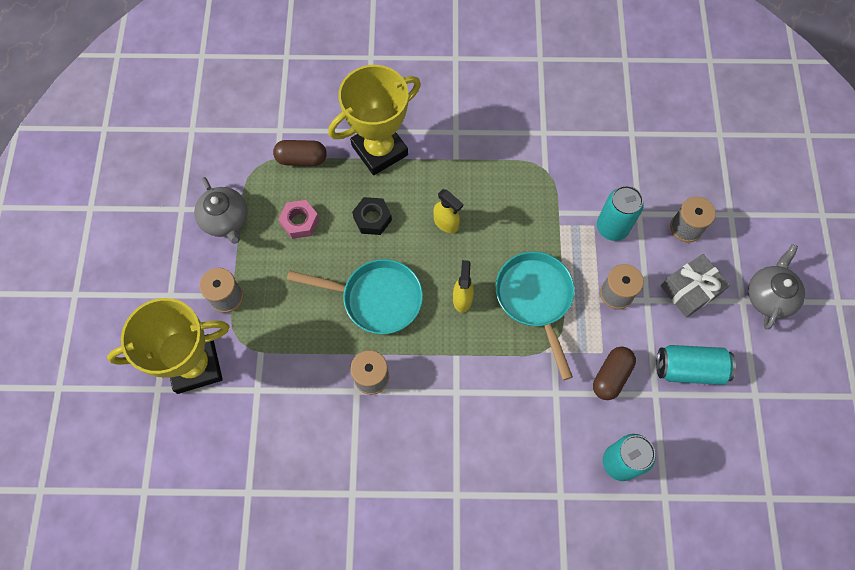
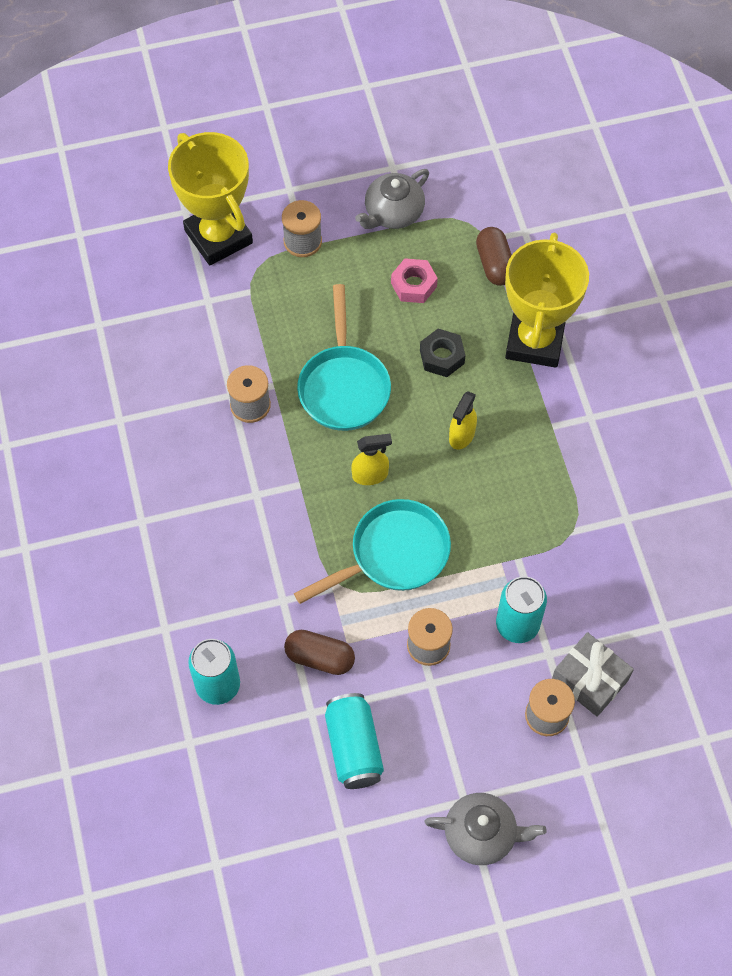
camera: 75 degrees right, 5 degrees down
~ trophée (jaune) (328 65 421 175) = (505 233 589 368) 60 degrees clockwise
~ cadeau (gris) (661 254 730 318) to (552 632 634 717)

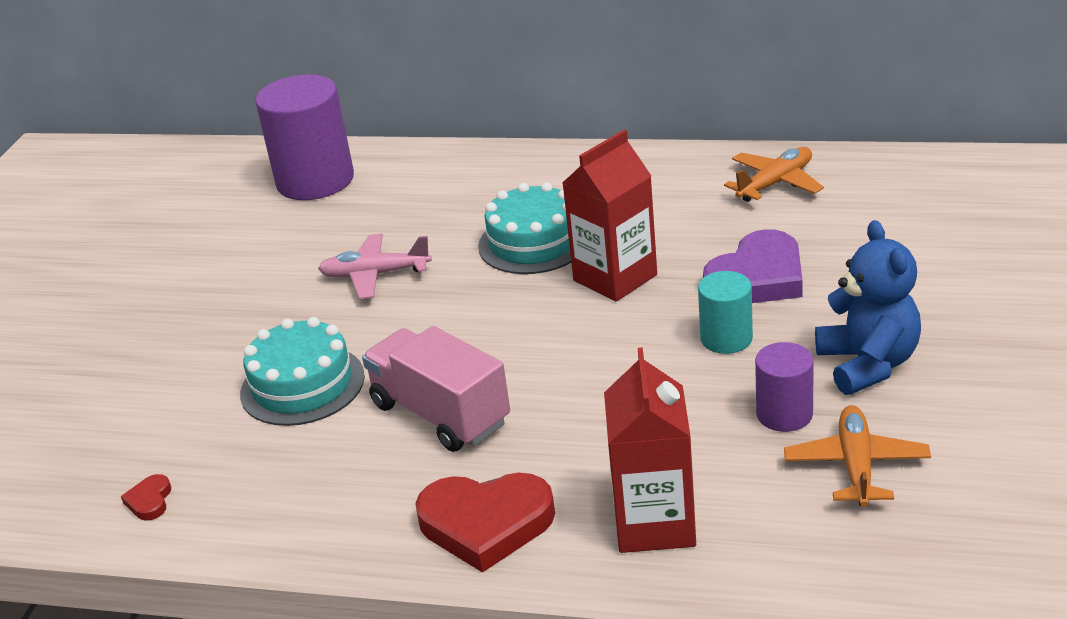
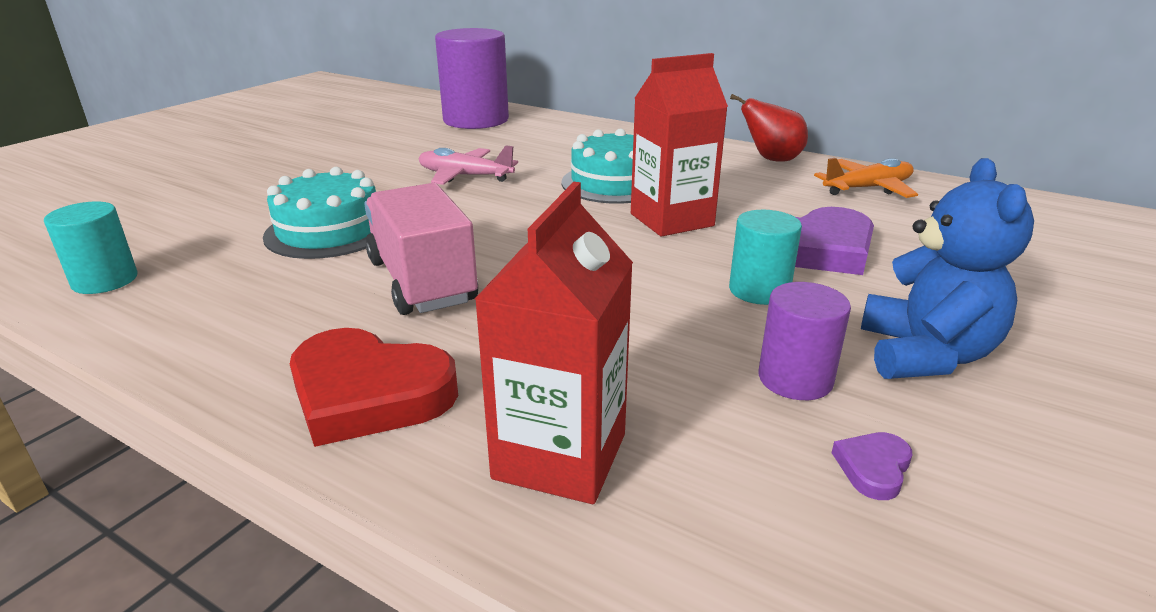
camera: 15 degrees right, 5 degrees down
~ cœur (rouge) (121 474 171 521) to cylindre (turquoise) (44 202 138 294)
~ avion (orange) (784 405 931 507) to cœur (violet) (832 432 912 500)
+ poire (rouge) (730 94 808 161)

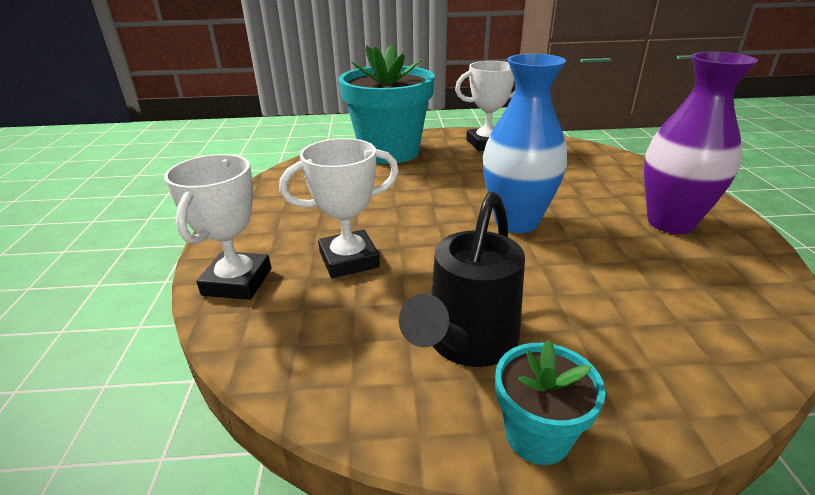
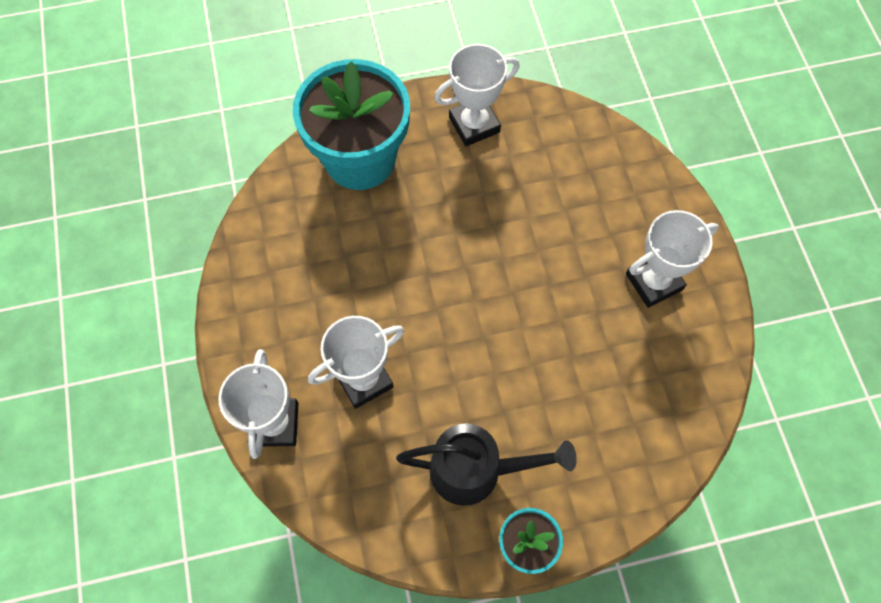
camera: 10 degrees left, 35 degrees up
~ arrosoir (noir) (399 191 525 367) = (396 424 577 506) 105 degrees counterclockwise
- vase (bleu) (483 54 567 233)
~ vase (violet) (644 52 758 234) to trophée (blanc) (626 210 719 308)

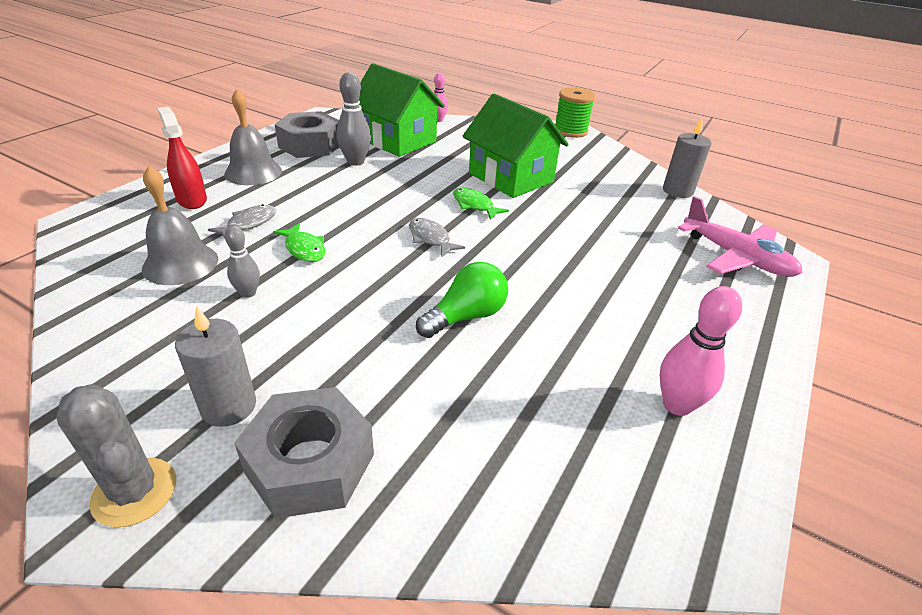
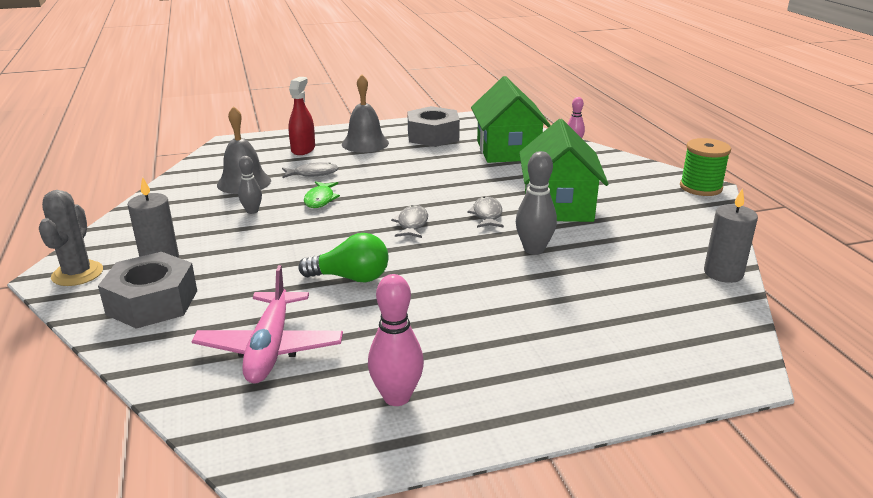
camera: 45 degrees right, 10 degrees down
~ quille (gris) (337 72 371 166) to (516 151 557 255)
~ poisson (vert) (453 188 509 220) to poisson (gris) (467 197 504 228)
~ avion (rose) (678 196 802 277) to (192 265 343 384)

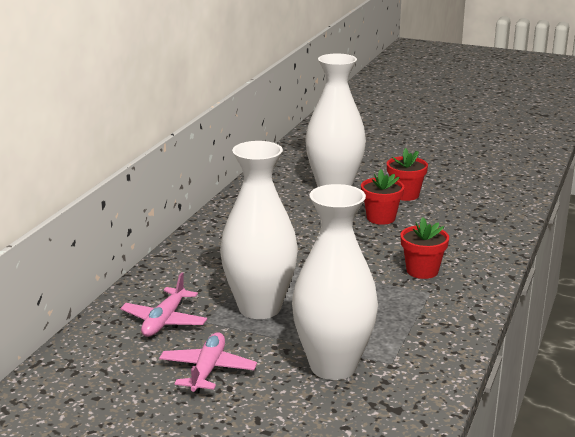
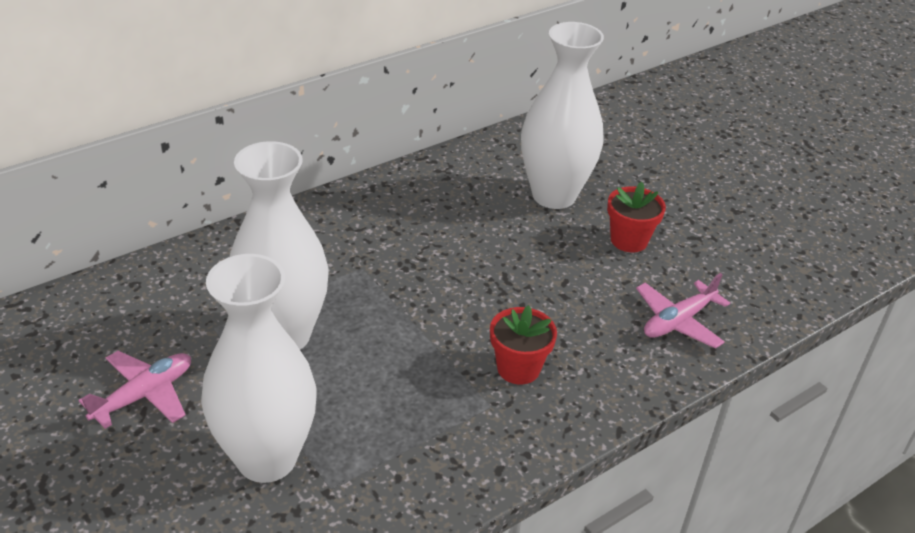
camera: 30 degrees right, 15 degrees up
~ avion (rose) (120 272 207 337) to (636 273 730 349)
- pot de fleurs (rouge) (361 169 404 225)

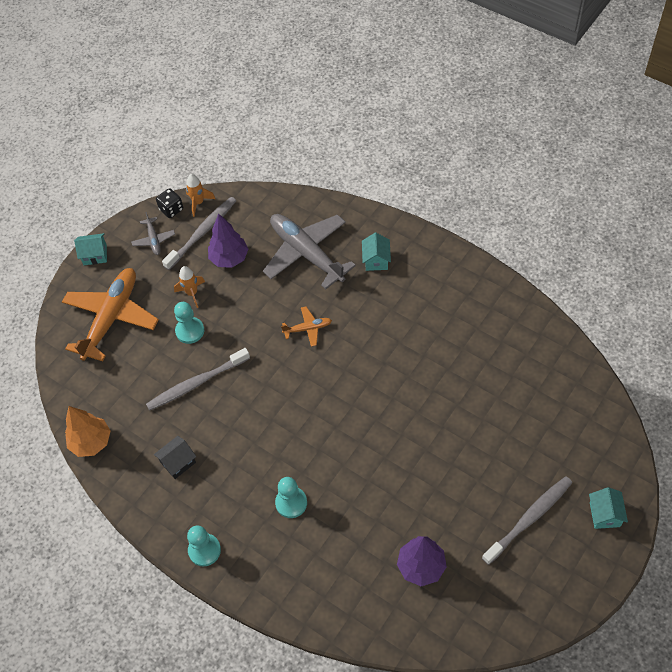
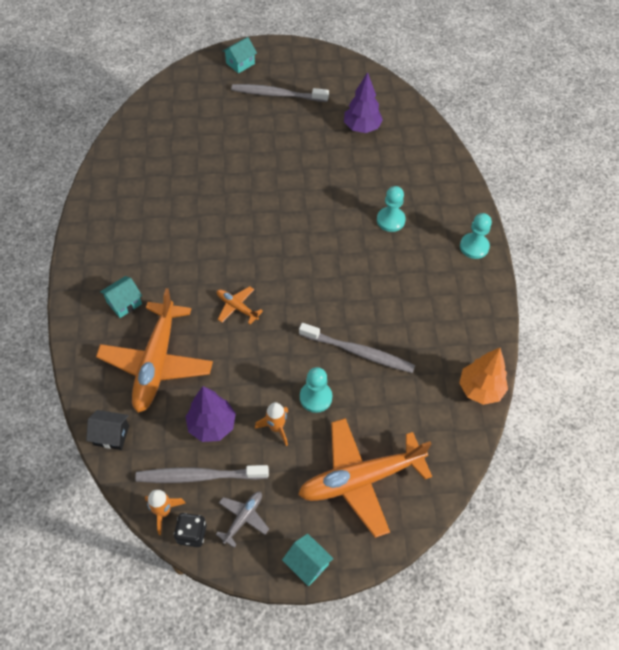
camera: 135 degrees left, 0 degrees up
~ maison (noir) (154 436 196 479) to (86 410 129 450)
~ avion (gris) (263 214 356 289) to avion (orange) (96 288 213 413)

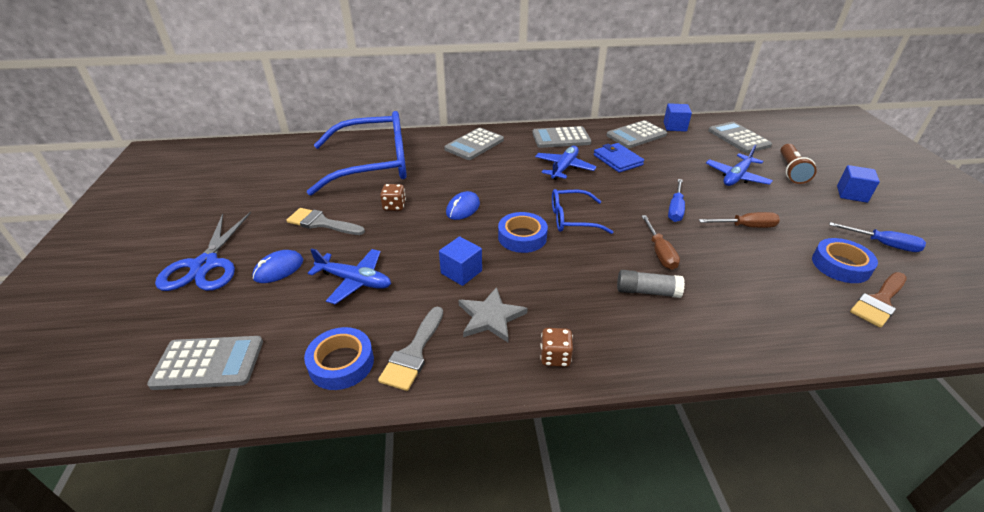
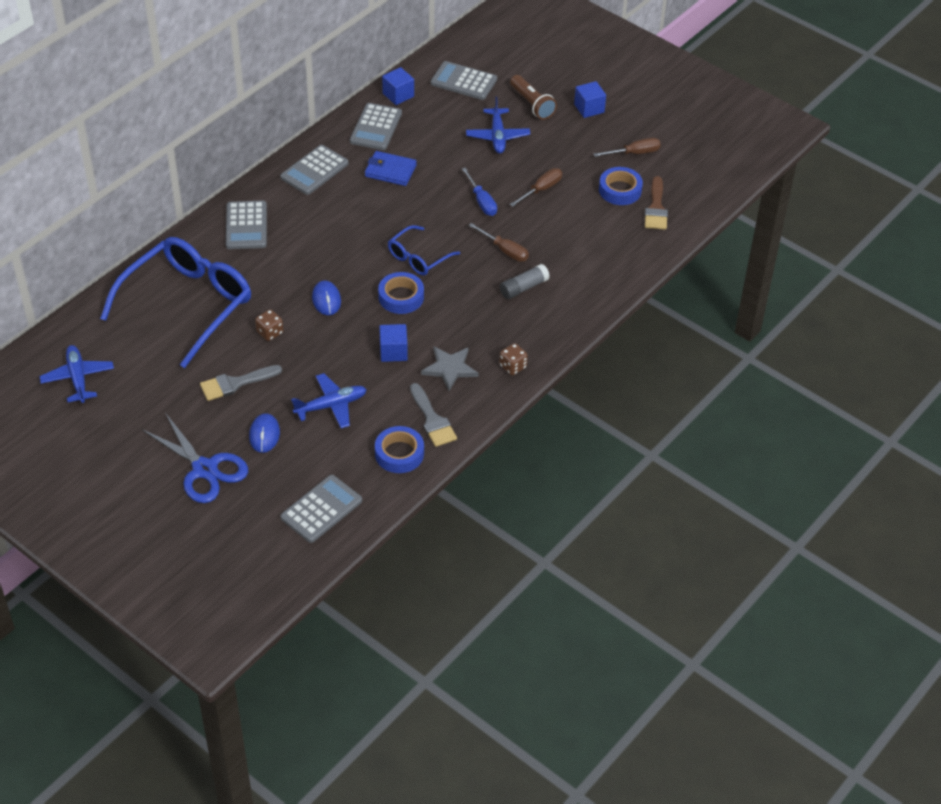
camera: 45 degrees left, 10 degrees up
~ avion (bleu) (535 146 596 180) to (39 345 114 403)
~ tournevis (bleu) (829 222 926 252) to tournevis (marron) (594 138 661 157)

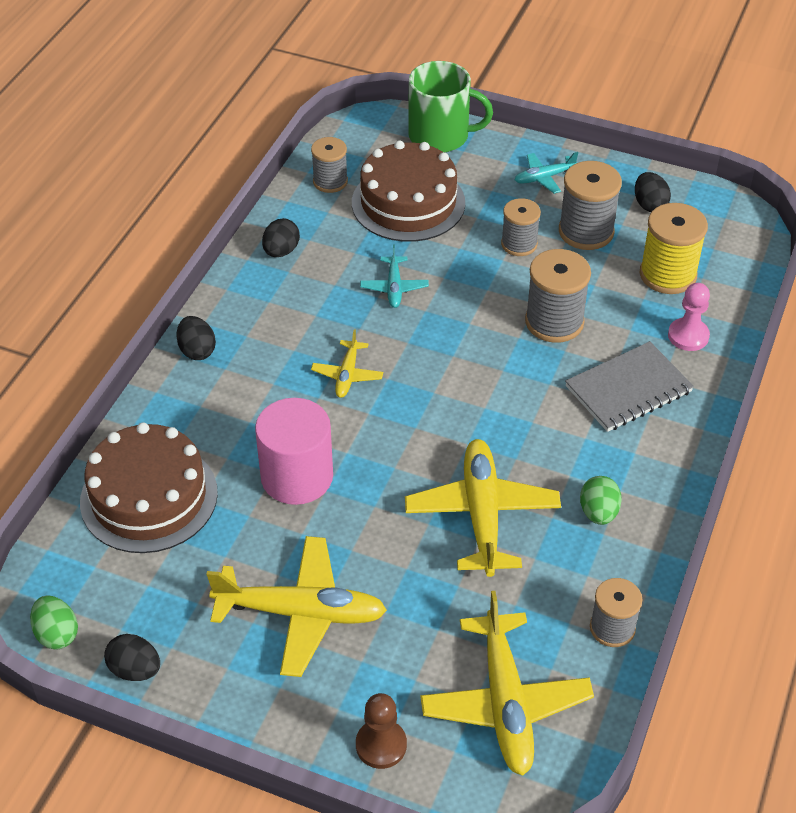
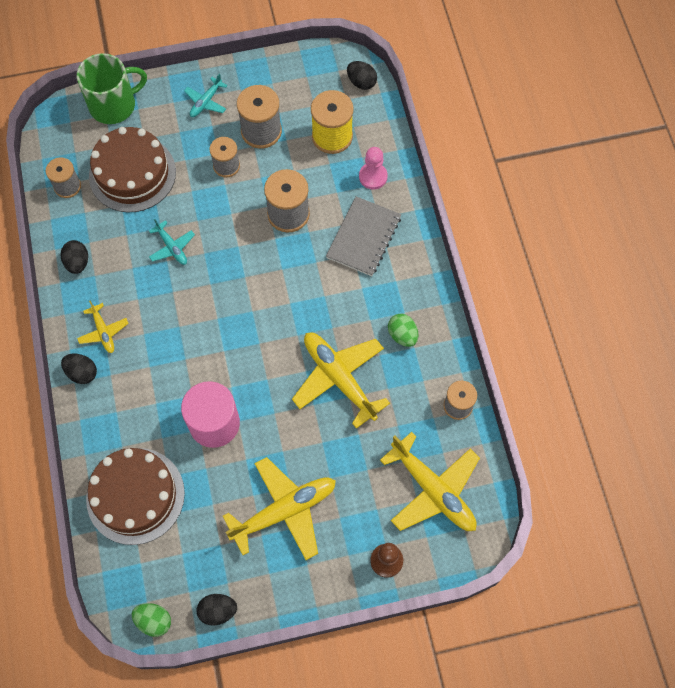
camera: 35 degrees left, 20 degrees up
~ avion (jaune) (311 329 383 398) to (77 301 129 353)
~ œuf (noir) (635 172 671 212) to (347 61 377 90)

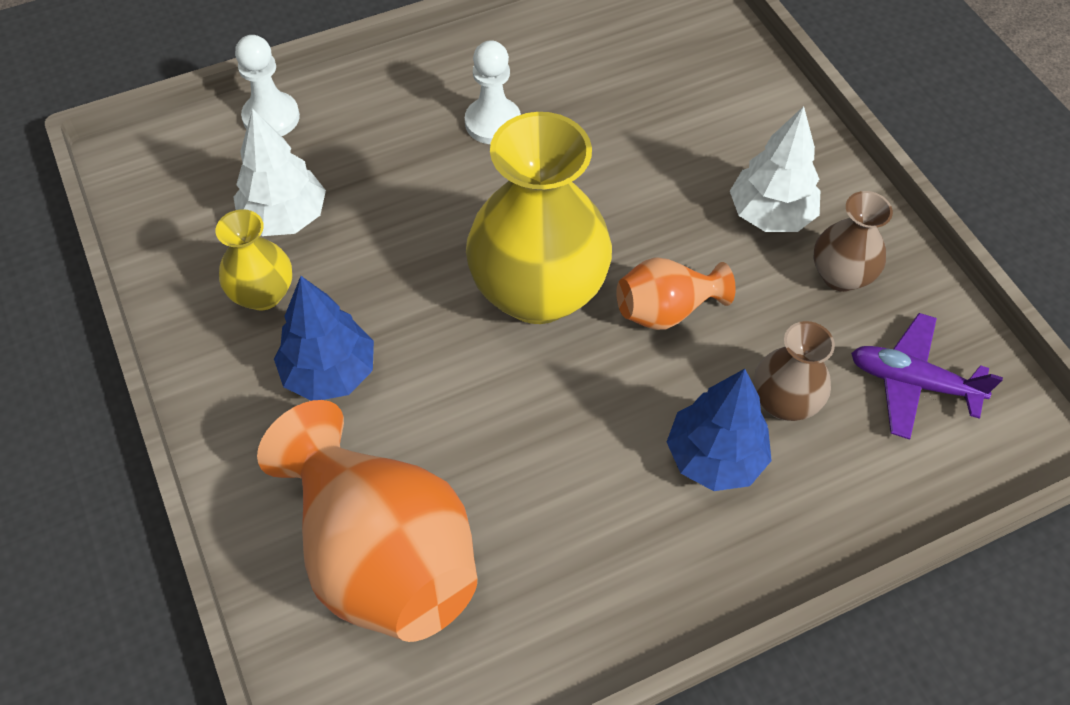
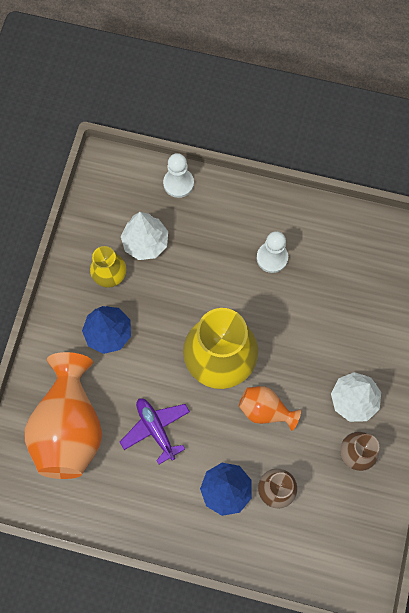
camera: 40 degrees right, 15 degrees up
~ avion (violet) (851 313 1003 440) to (120 398 190 464)

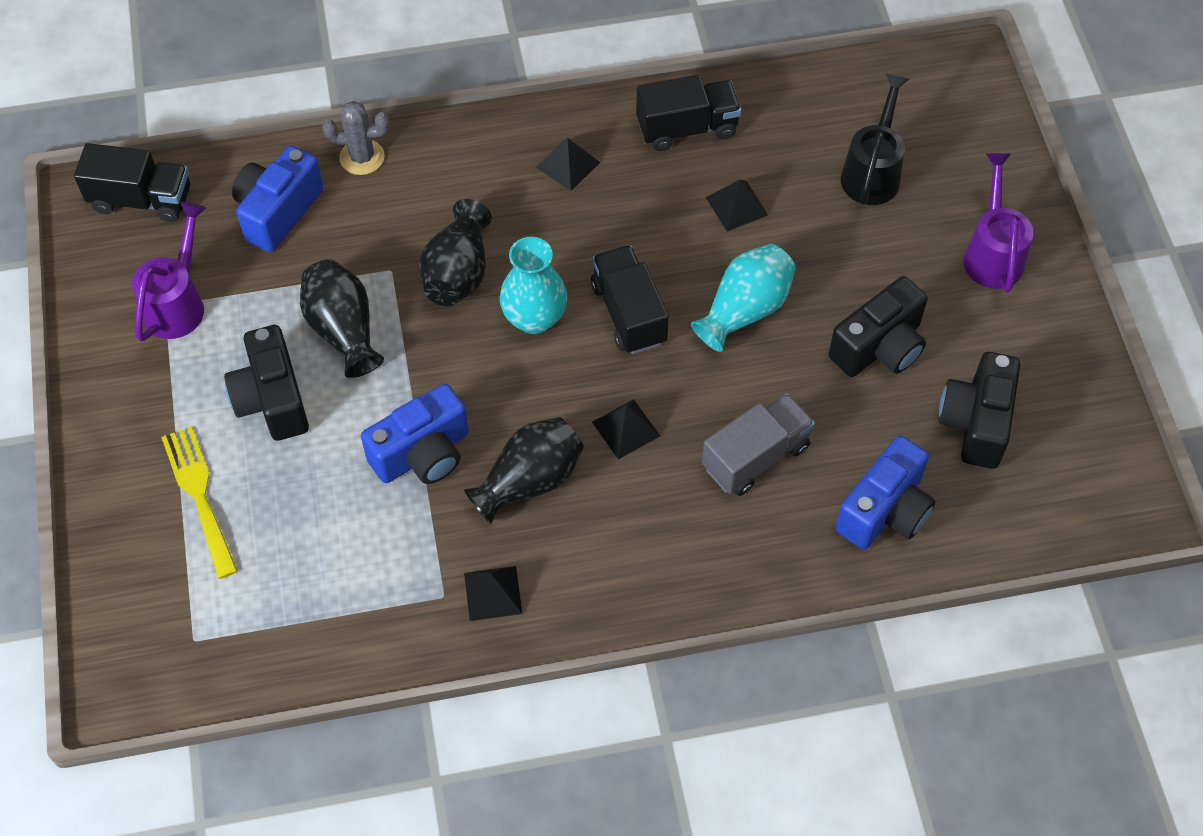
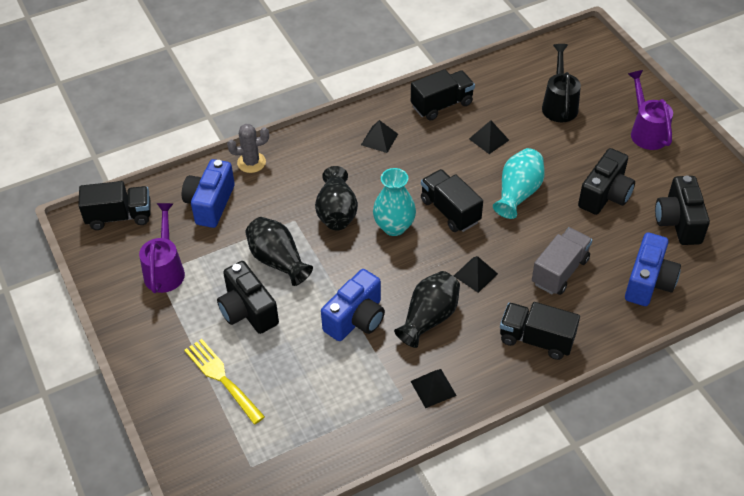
camera: 15 degrees left, 10 degrees down
+ camion (noir) (500 302 580 360)

